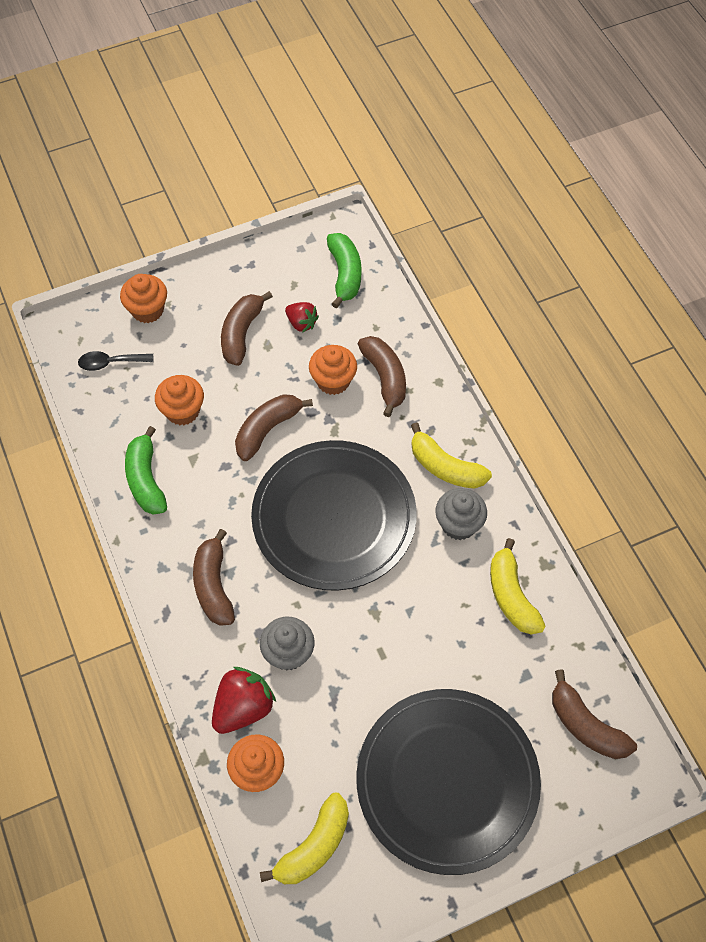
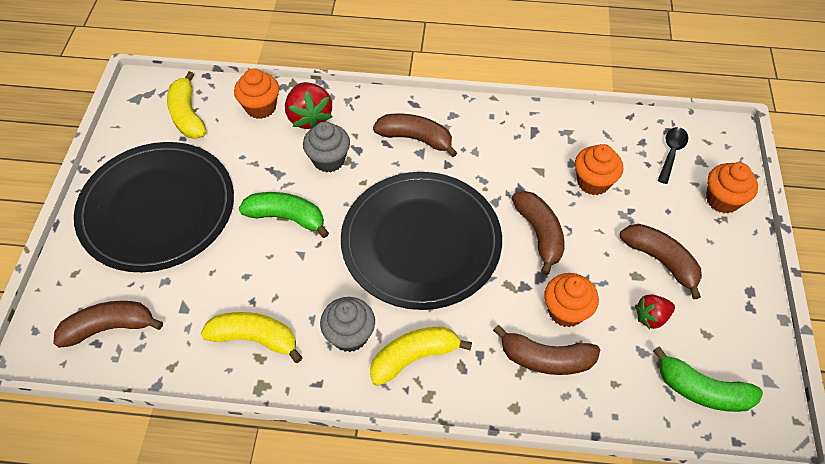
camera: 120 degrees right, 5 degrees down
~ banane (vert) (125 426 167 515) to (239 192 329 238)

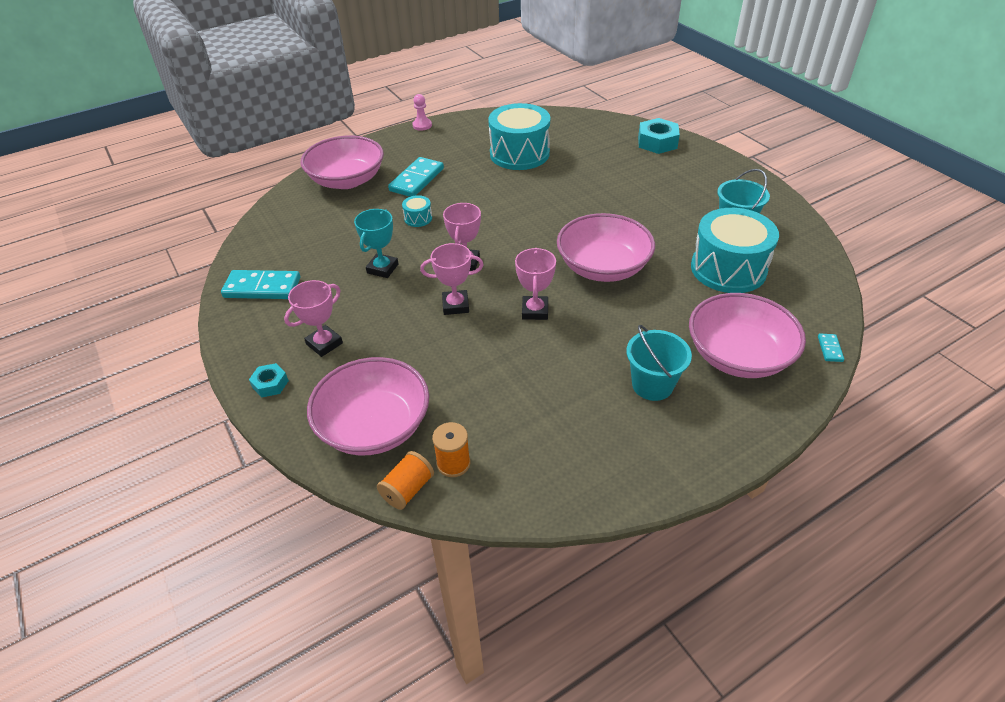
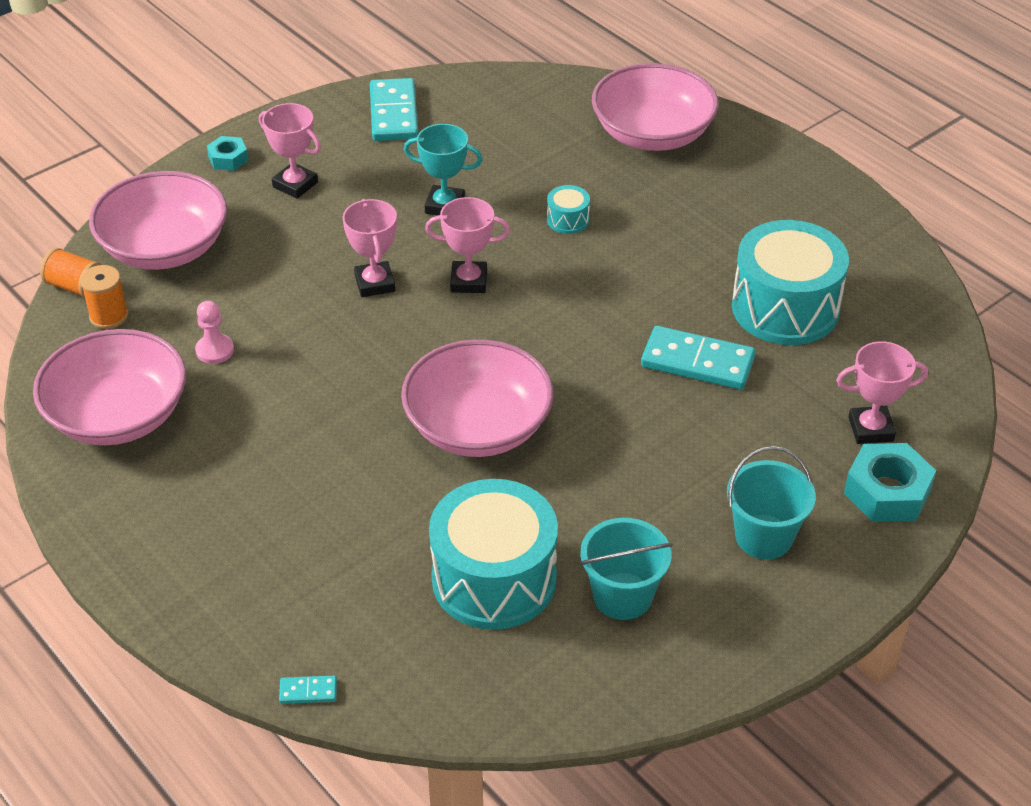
camera: 80 degrees right, 0 degrees up
~ domino (turquoise) (388 157 444 197) to (641 326 756 390)
~ pion (rose) (412 94 432 131) to (195 301 234 364)
~ trophée (rose) (515 248 556 320) to (836 341 928 444)
~ seau (turquoise) (626 325 692 401) to (727 446 816 559)
~ bol (rose) (689 293 806 378) to (33 329 186 445)

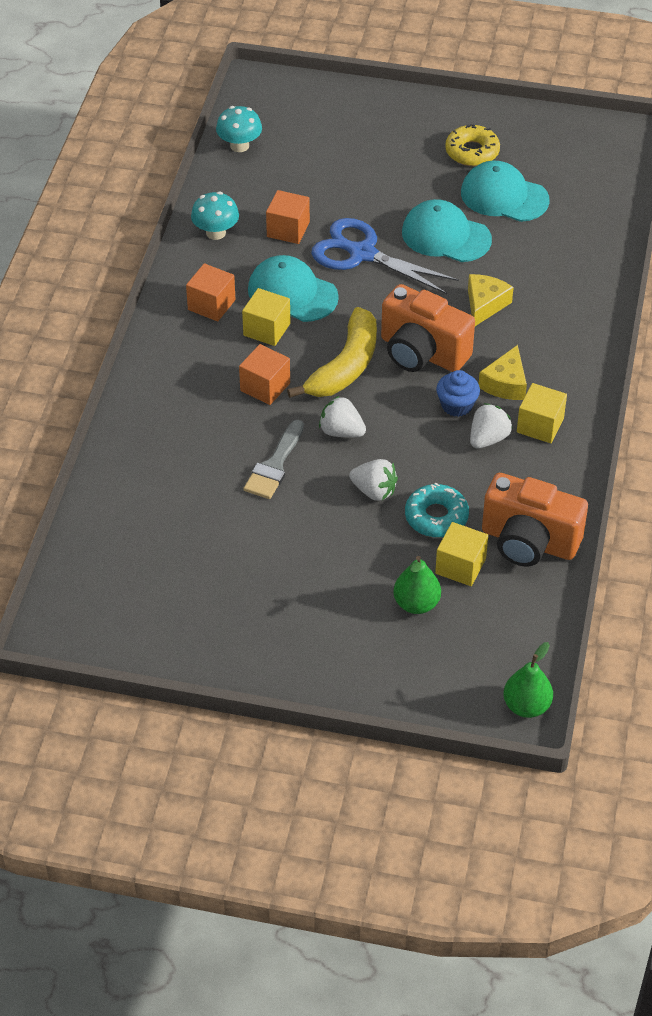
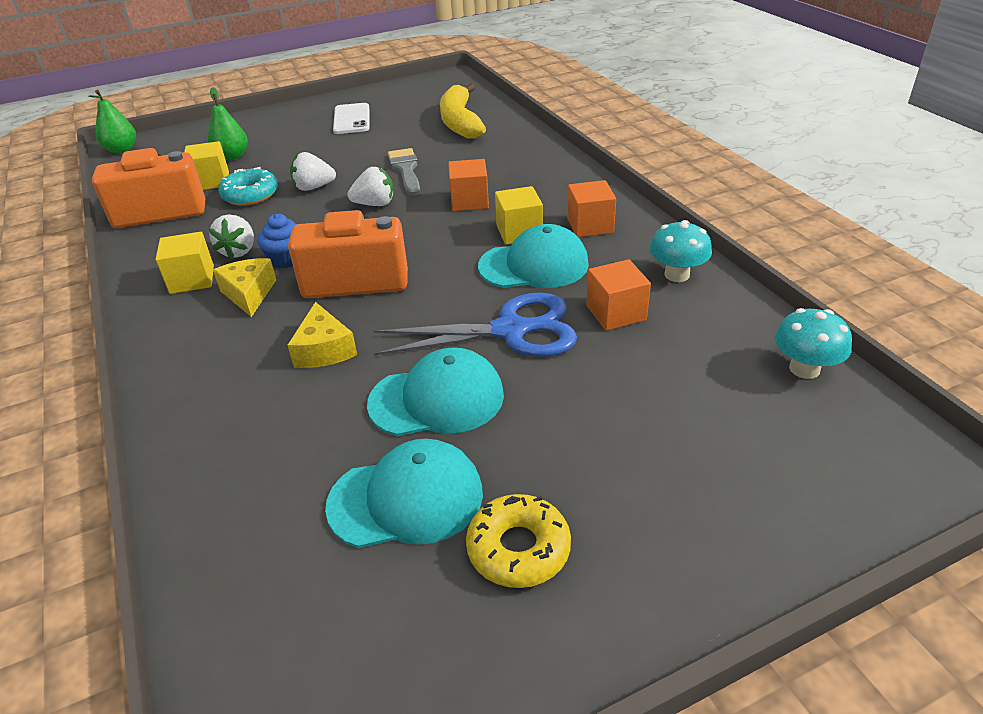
camera: 145 degrees right, 10 degrees down
~ banane (jaune) (287 307 377 398) to (440 83 486 139)
+ téléphone (blanc) (333 103 370 134)

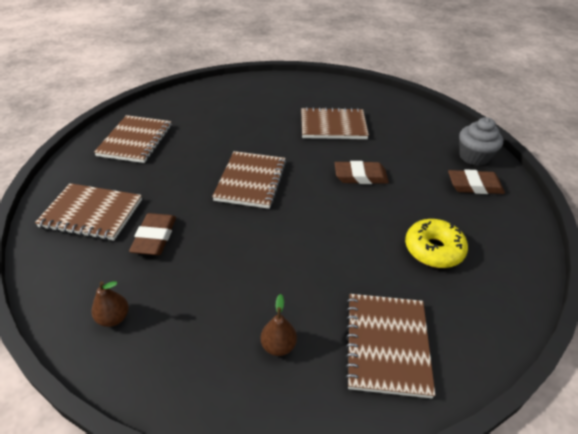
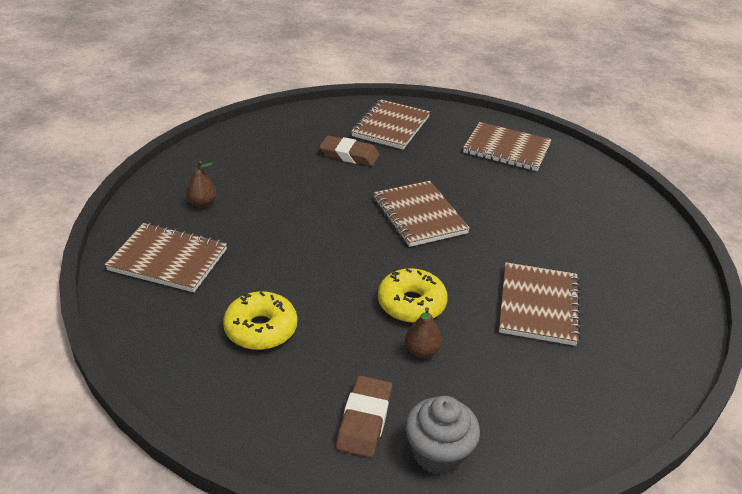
camera: 100 degrees right, 5 degrees down
~ poire (marron) (92 281 129 327) to (405 307 442 358)
~ carnet (marron) (212 151 287 209) = (373 181 470 247) 45 degrees clockwise
~ gomme (marron) (335 161 389 184) to beignet (jaune) (378 268 448 323)

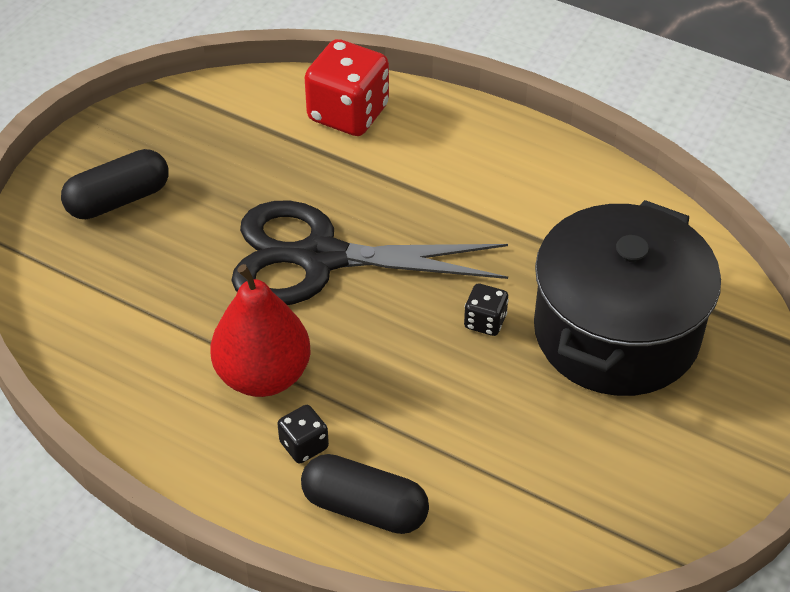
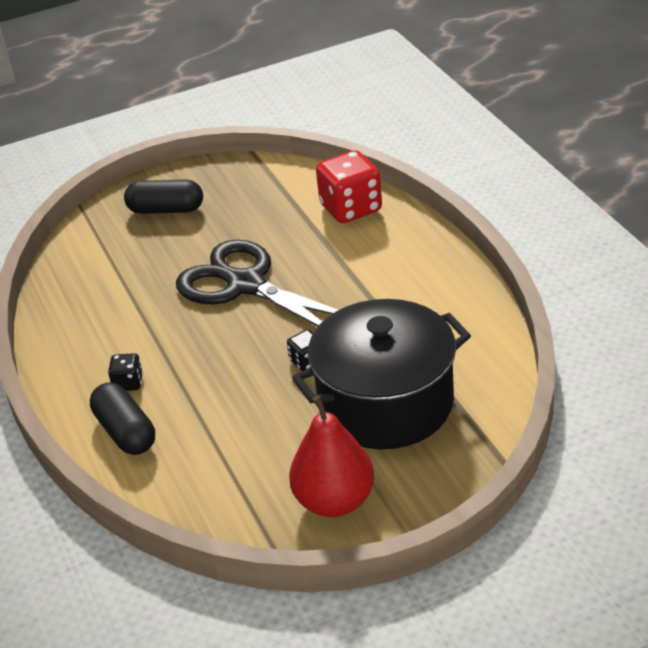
camera: 40 degrees right, 10 degrees down
~ poire (rouge) (210 264 311 397) to (289 395 374 517)

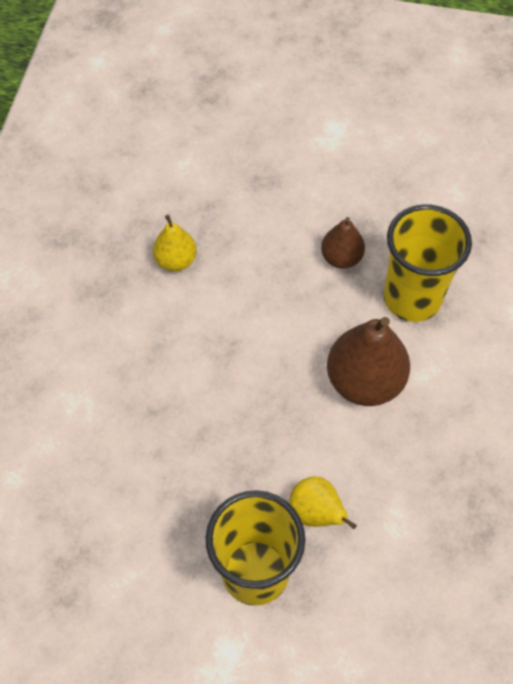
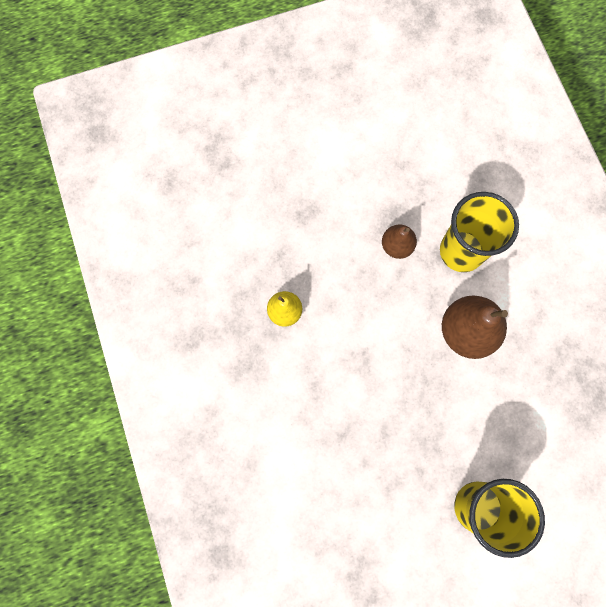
camera: 30 degrees left, 15 degrees up
- poire (jaune) (289 477 357 529)

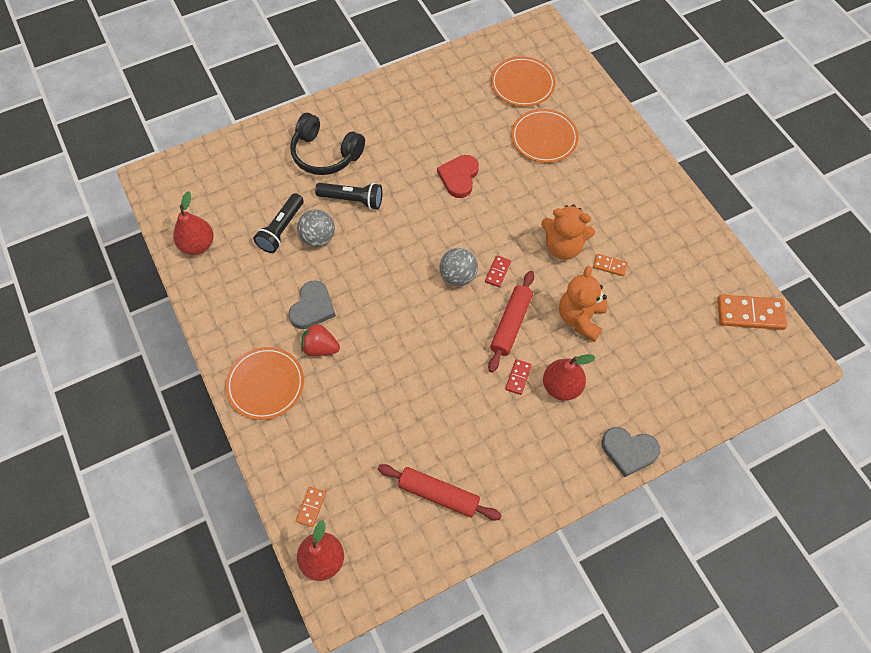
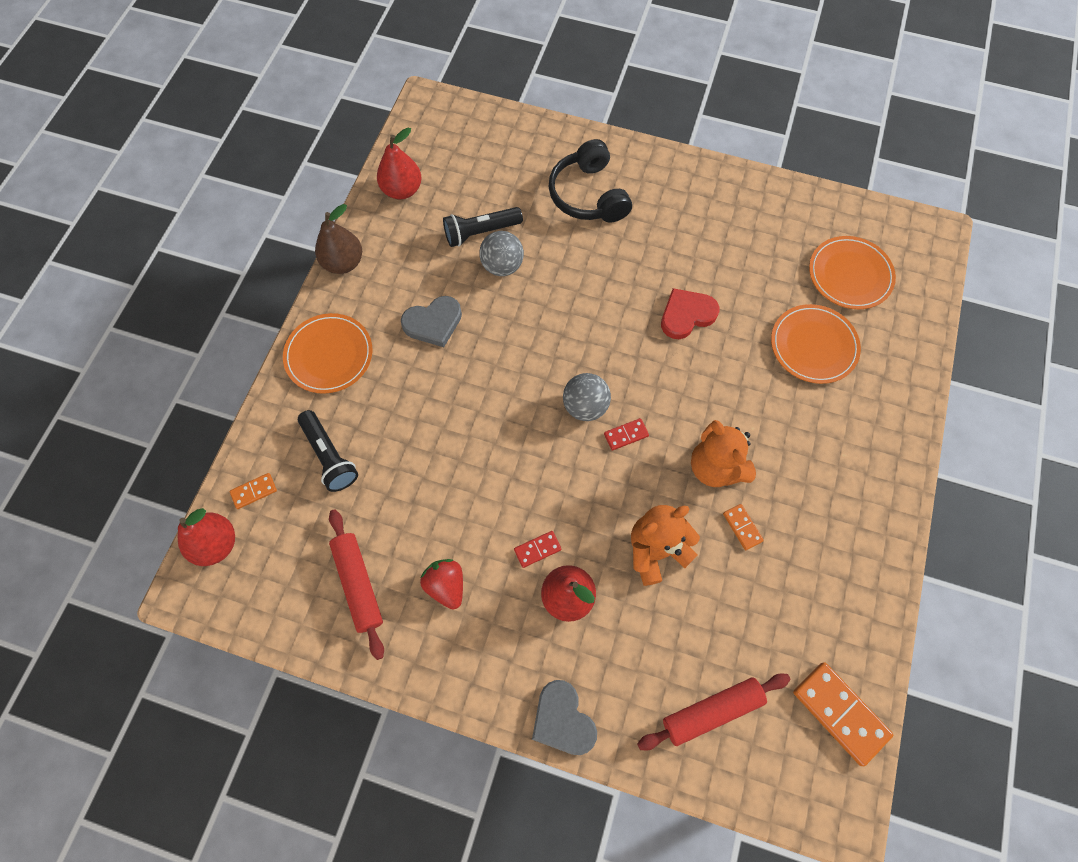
camera: 45 degrees right, 5 degrees up
~ fraise (rouge) (301 323 340 356) to (420 559 463 609)
~ lampe de poche (noir) (315 183 382 210) to (298 410 358 492)
~ rouleau à pâtisserie (rouge) (488 271 534 373) to (637 674 791 750)
+ poire (marron) (315 204 362 274)

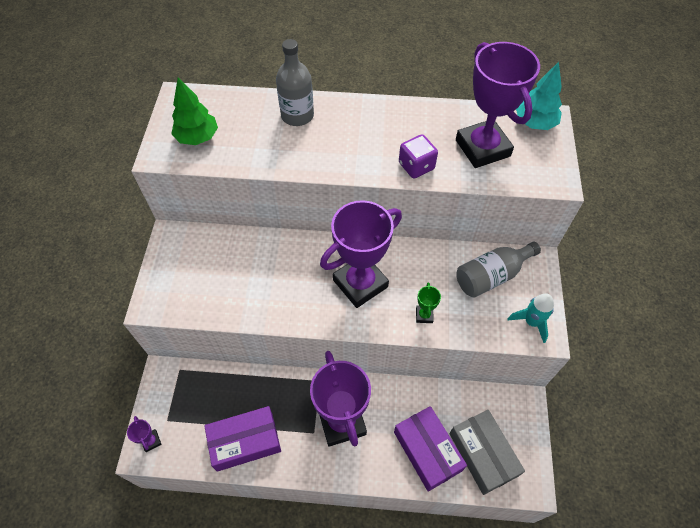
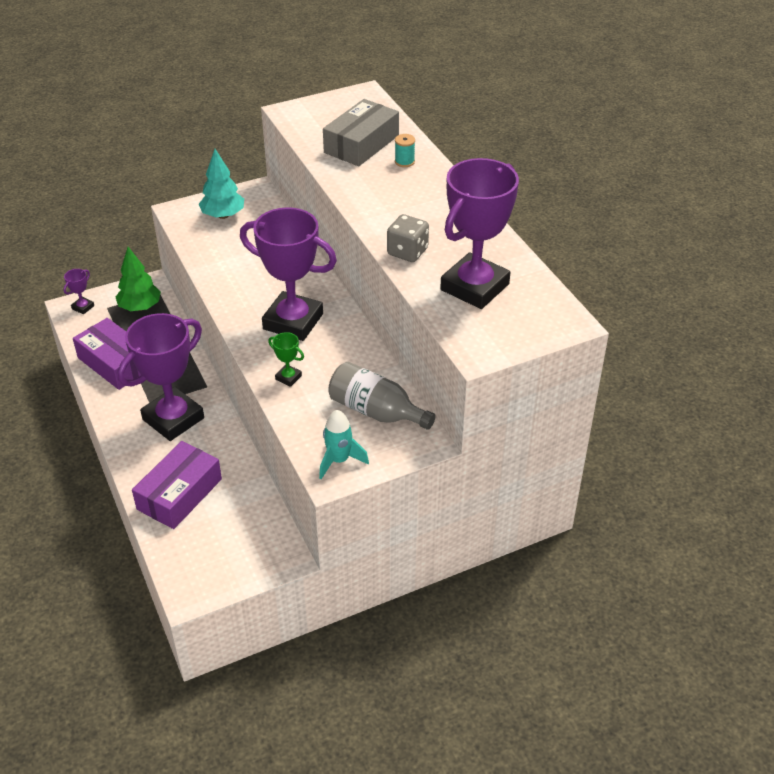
camera: 60 degrees right, 15 degrees down
~ arbre (vert) (171 77 218 145) to (116 247 161 311)
~ bouteille (gris) (276 39 314 126) to bobine (turquoise) (395 134 415 167)
~ dé (violet) (399 134 438 178) to dé (gris) (387 214 429 262)
~ trophée (vert) (416 282 441 323) = (268 332 304 387) 60 degrees clockwise
~ boîte (gris) (449 410 525 495) to (323 99 399 166)
~ arbre (turquoise) (516 62 562 130) to (198 149 244 219)

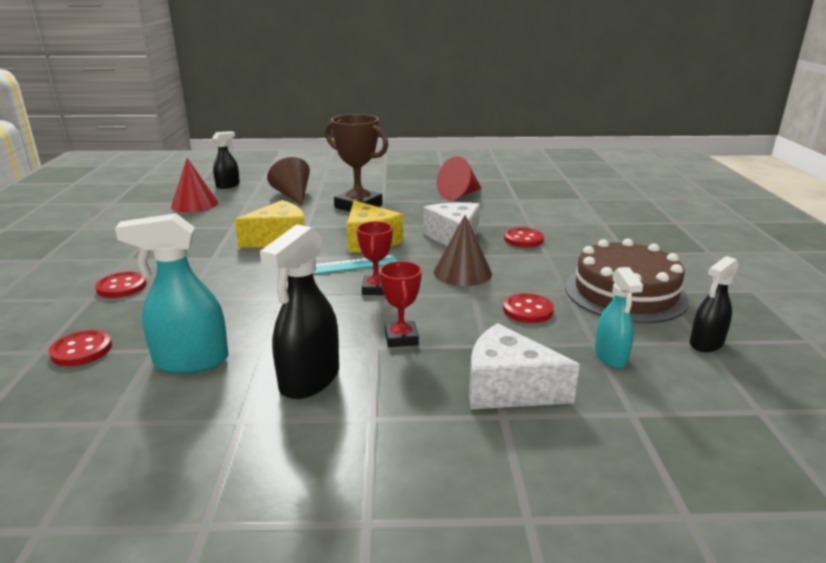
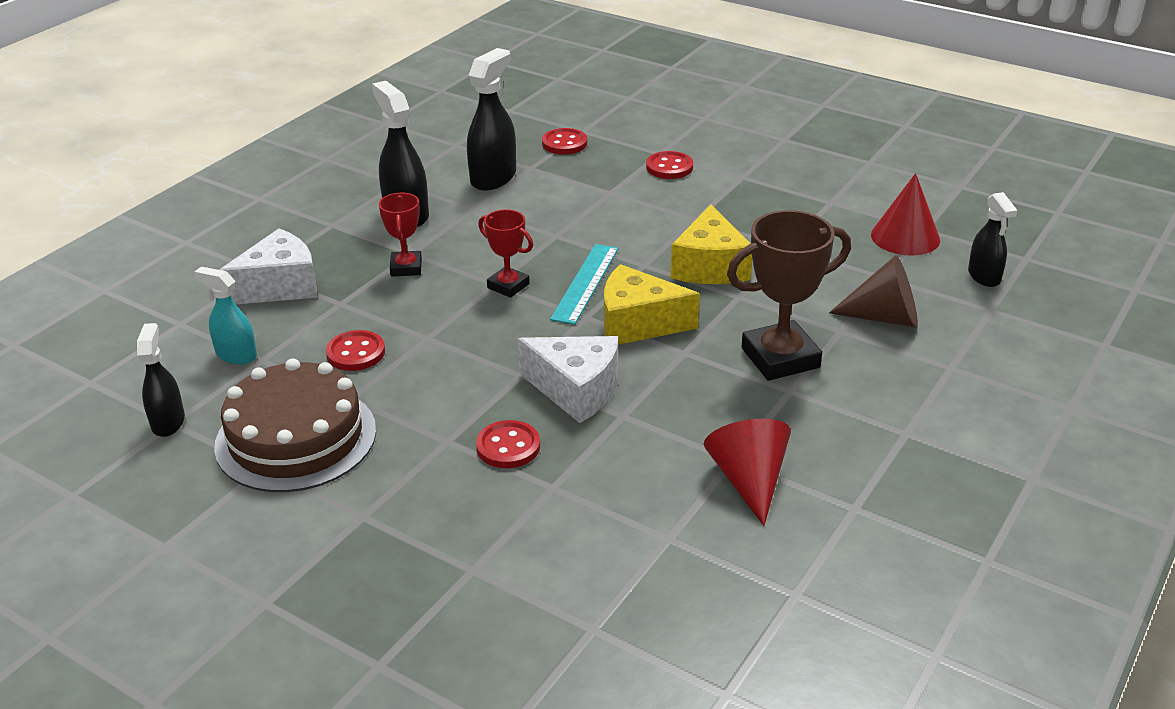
camera: 125 degrees right, 10 degrees up
~ vaporisateur (turquoise) (115 213 228 374) to vaporisateur (noir) (467 48 516 191)
~ trophée (rouge) (380 261 422 347) = (379 193 422 277) 60 degrees clockwise
- cône (marron) (434 215 492 286)

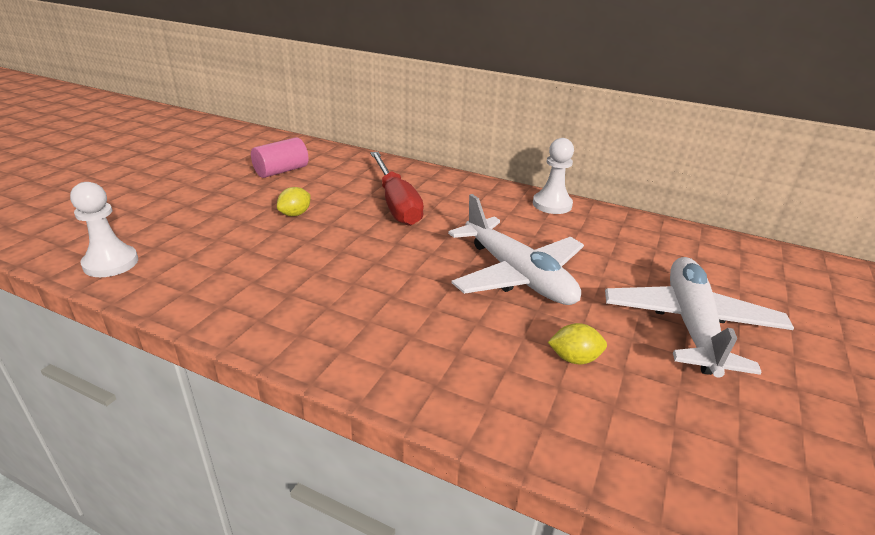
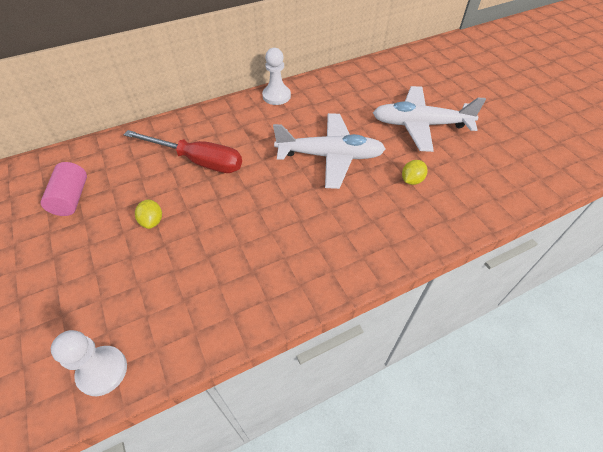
camera: 50 degrees left, 20 degrees up
~ avion (blanc) (605 257 794 377) = (373 86 486 152) 45 degrees counterclockwise

